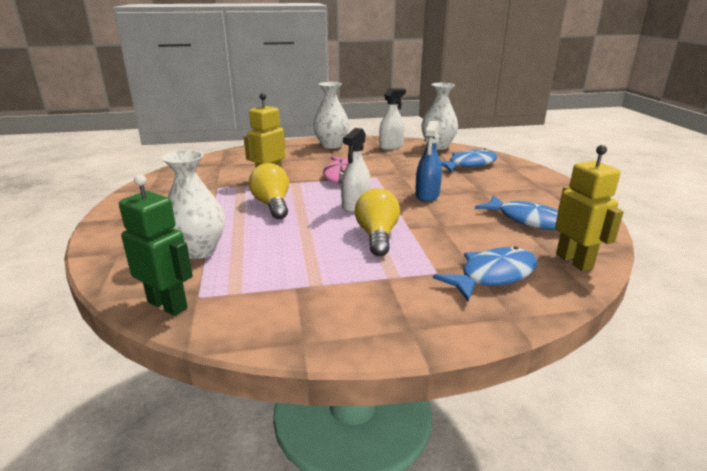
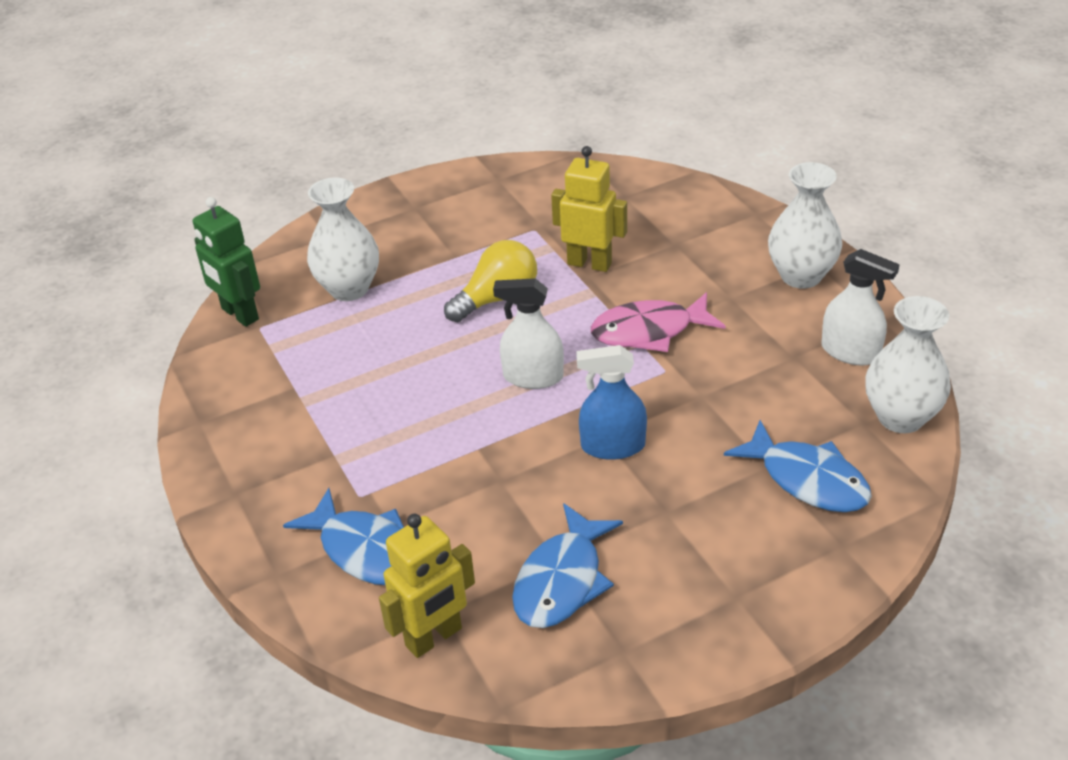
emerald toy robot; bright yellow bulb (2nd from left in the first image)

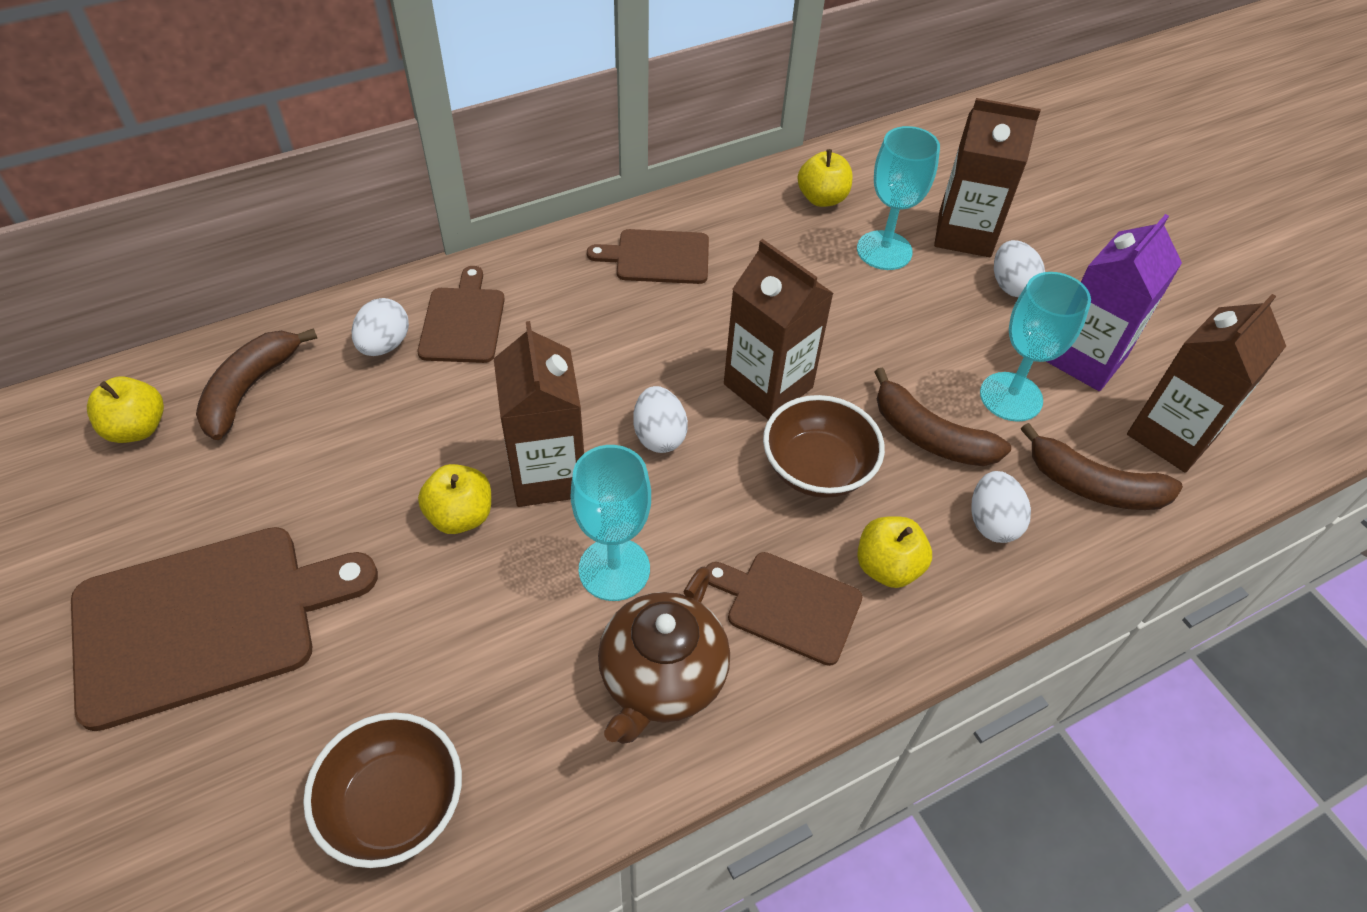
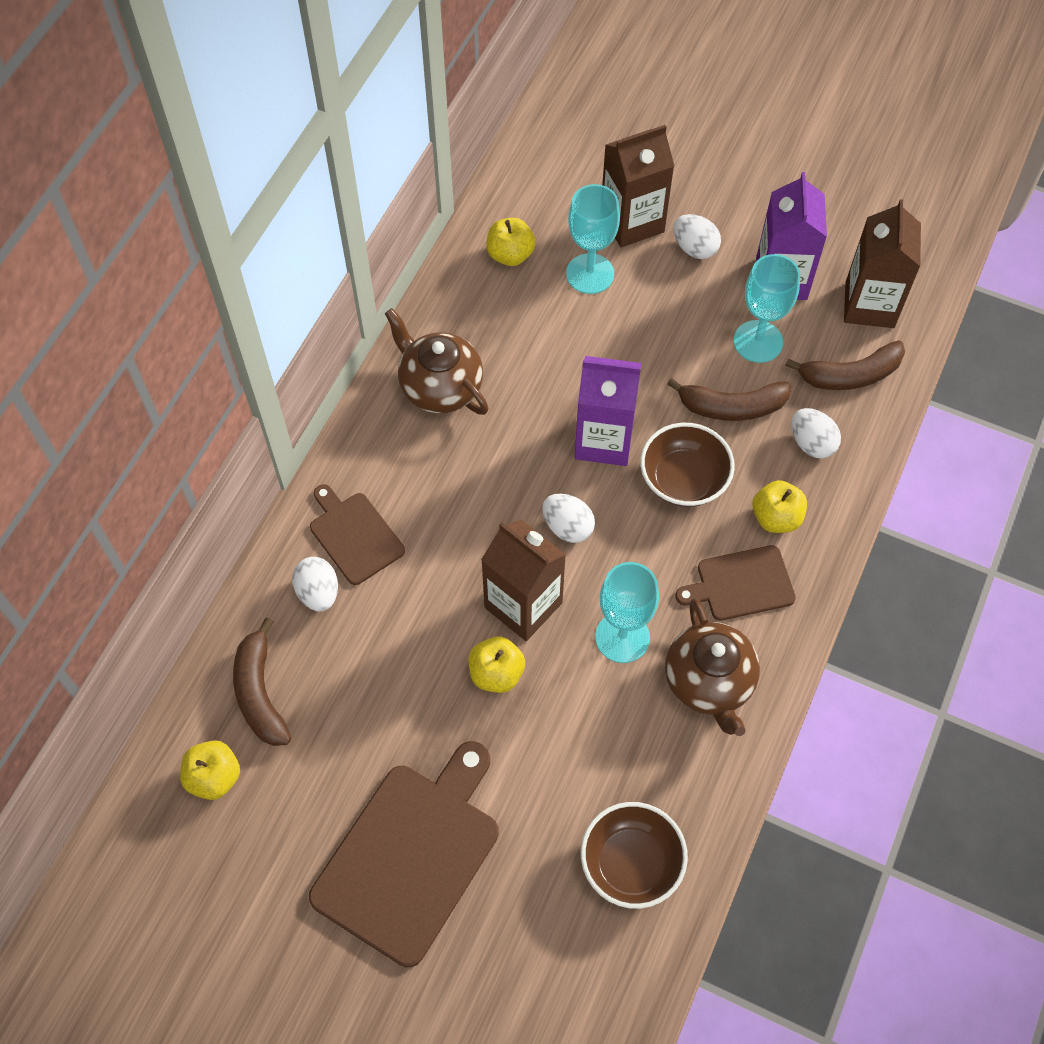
brown tea pot (1st from left); royal purple carton (1st from left)

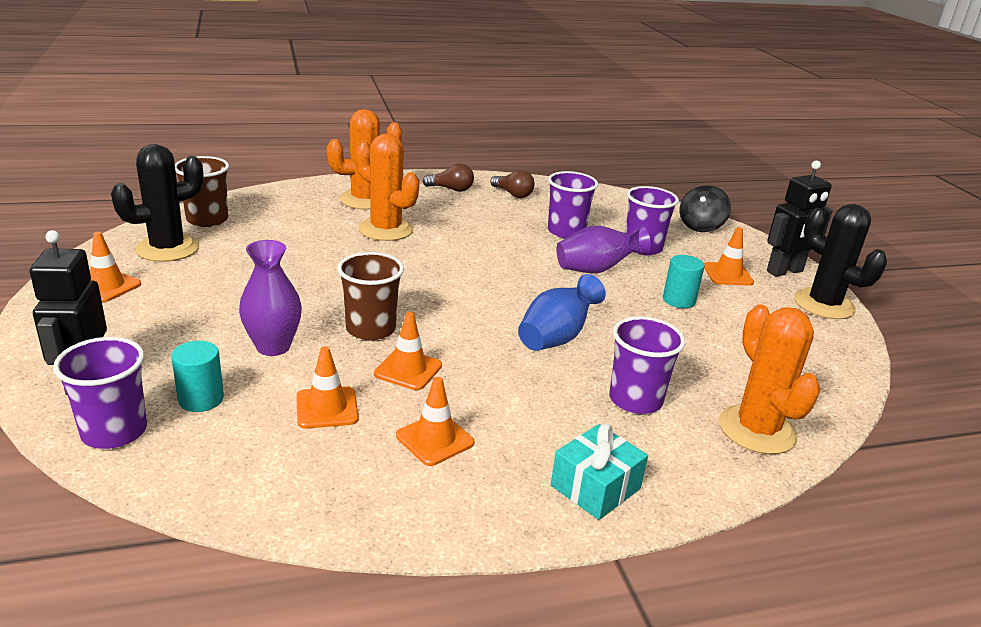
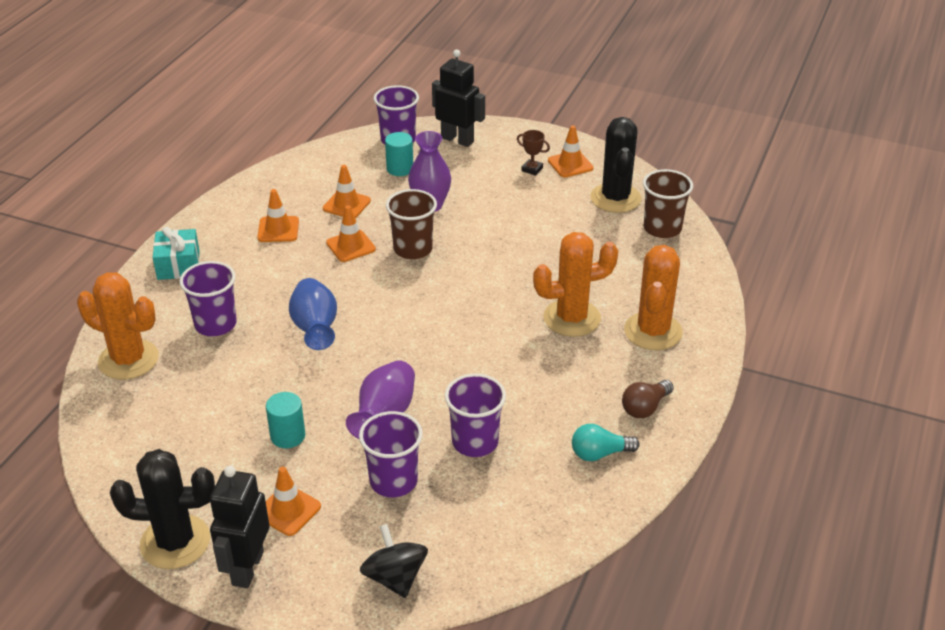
aqua bulb; brown prize cup

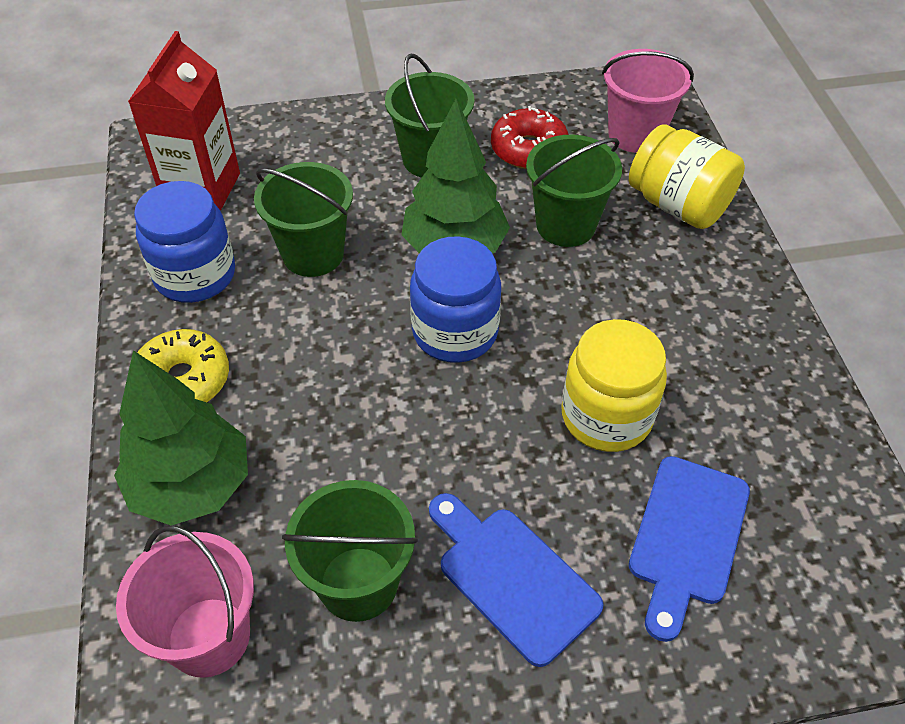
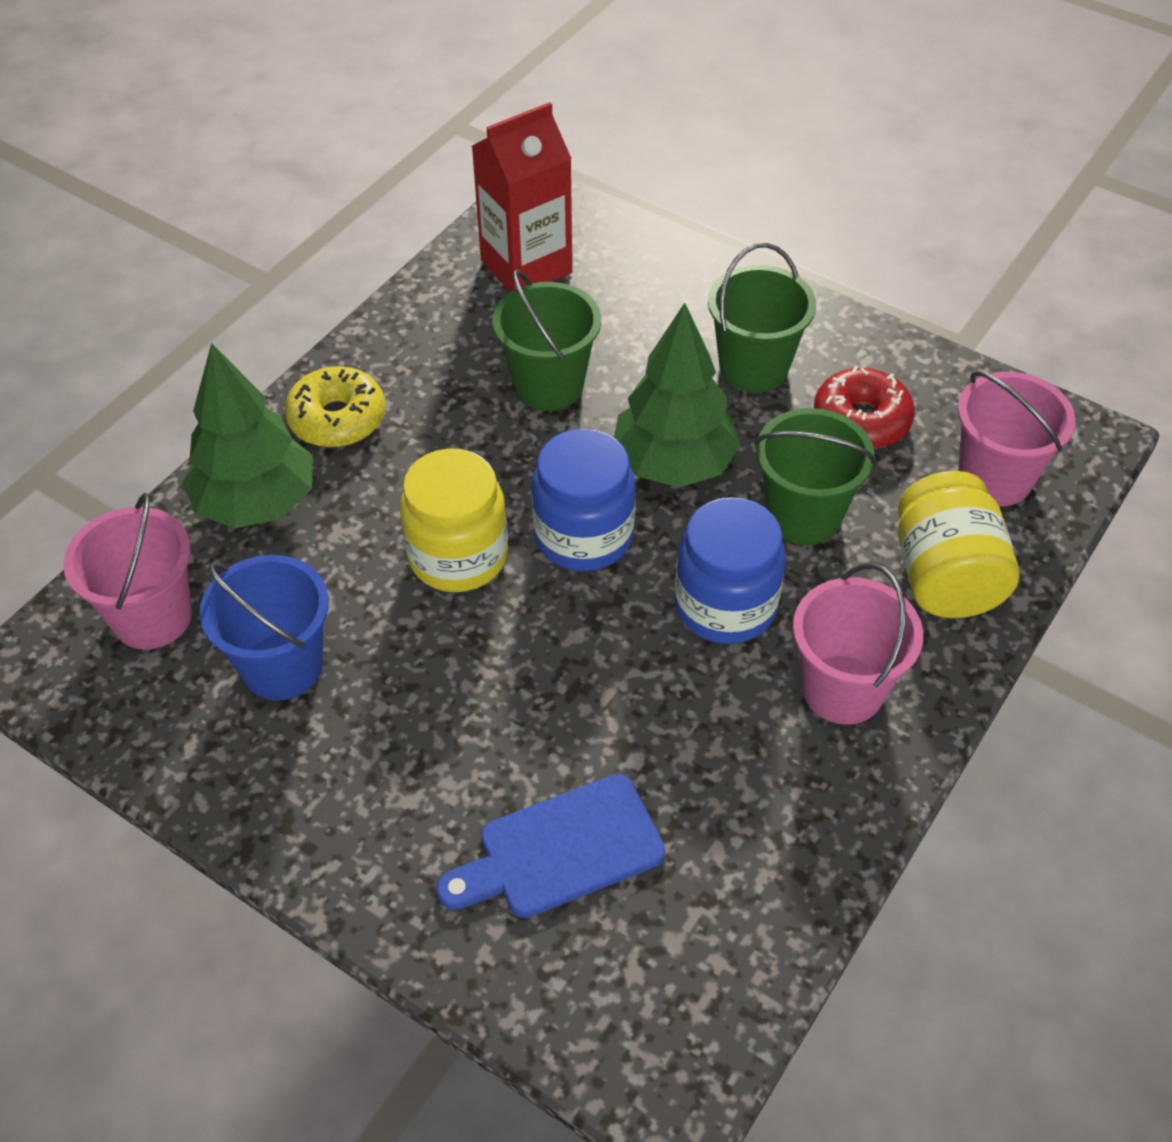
royal blue preserve jar (2nd from left); royal blue pail; royal blue chopping board (1st from left in the first image); bright yellow preserve jar (1st from left); rose-pink pail (2nd from left)

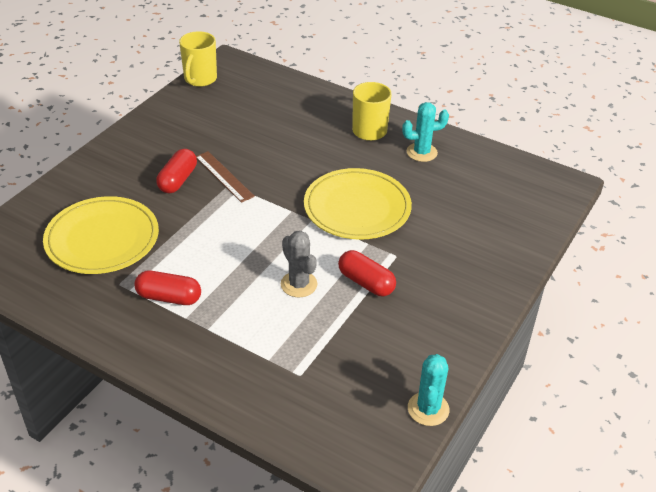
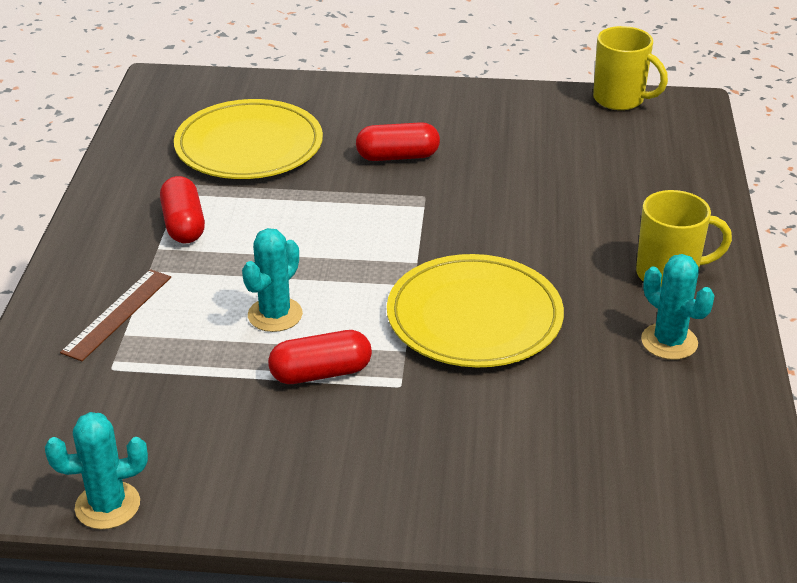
bright yellow mug (1st from left); brown ruler; aqua prickly plant (2nd from left); crimson pill (2nd from left)

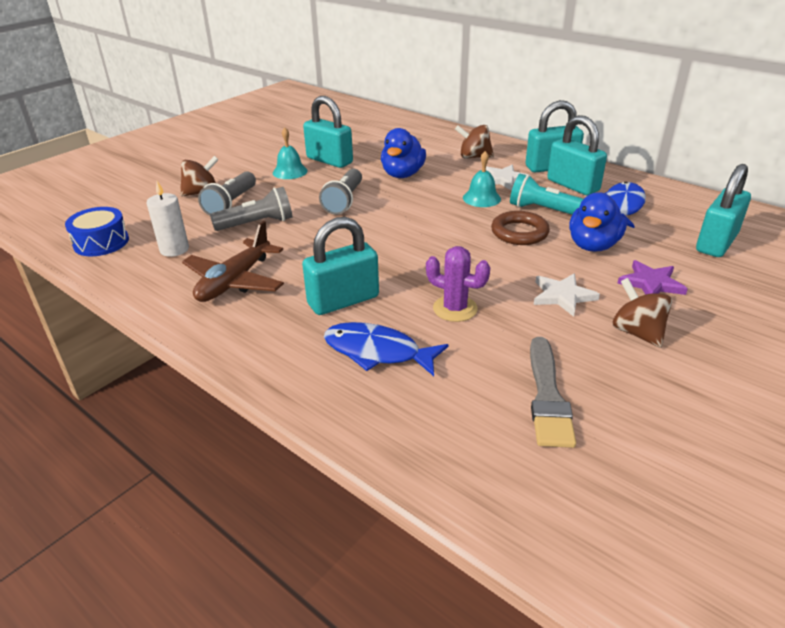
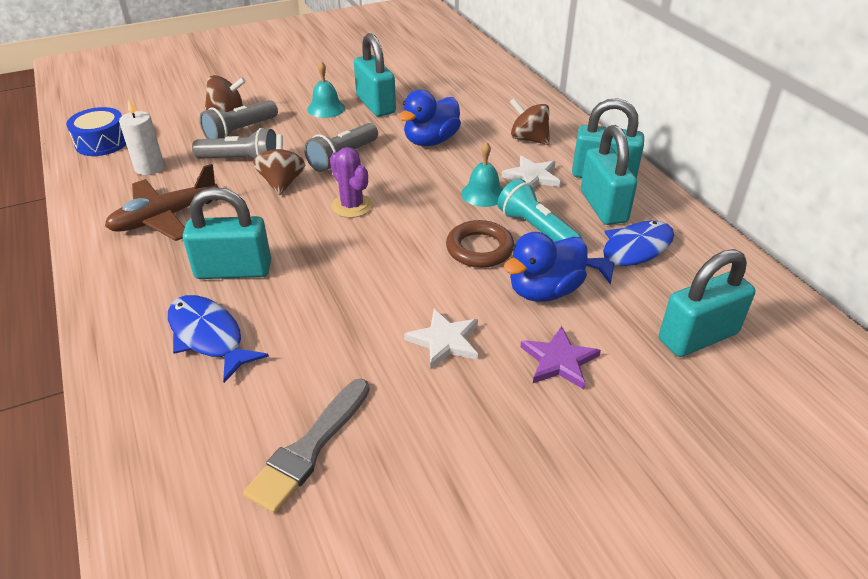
royal purple prickly plant; brown whirligig (2nd from left)

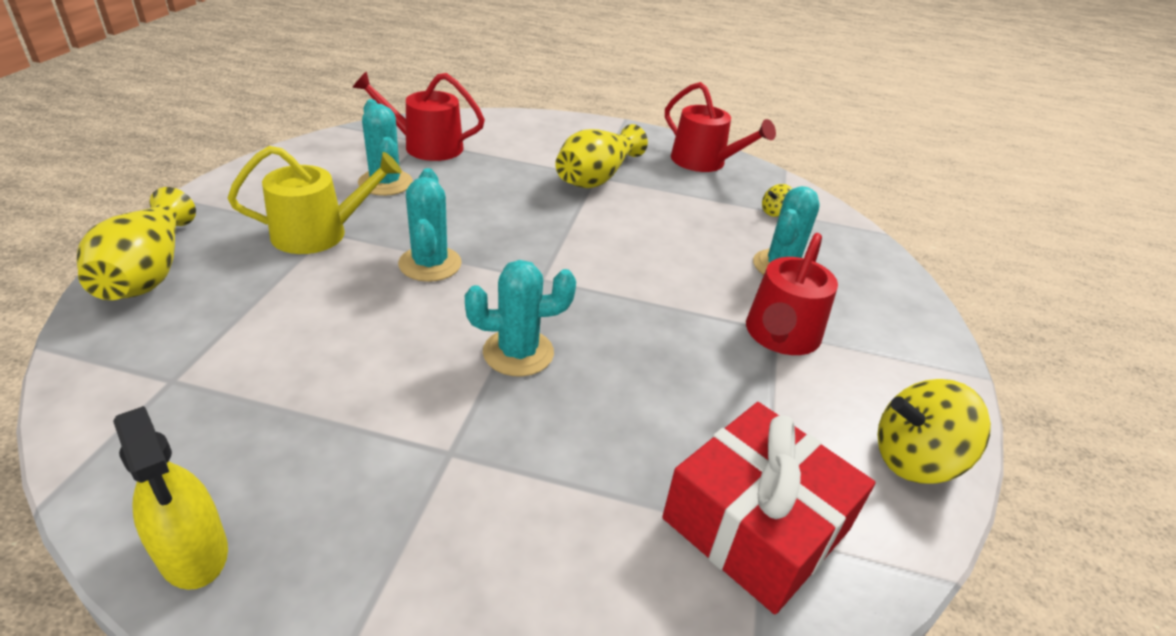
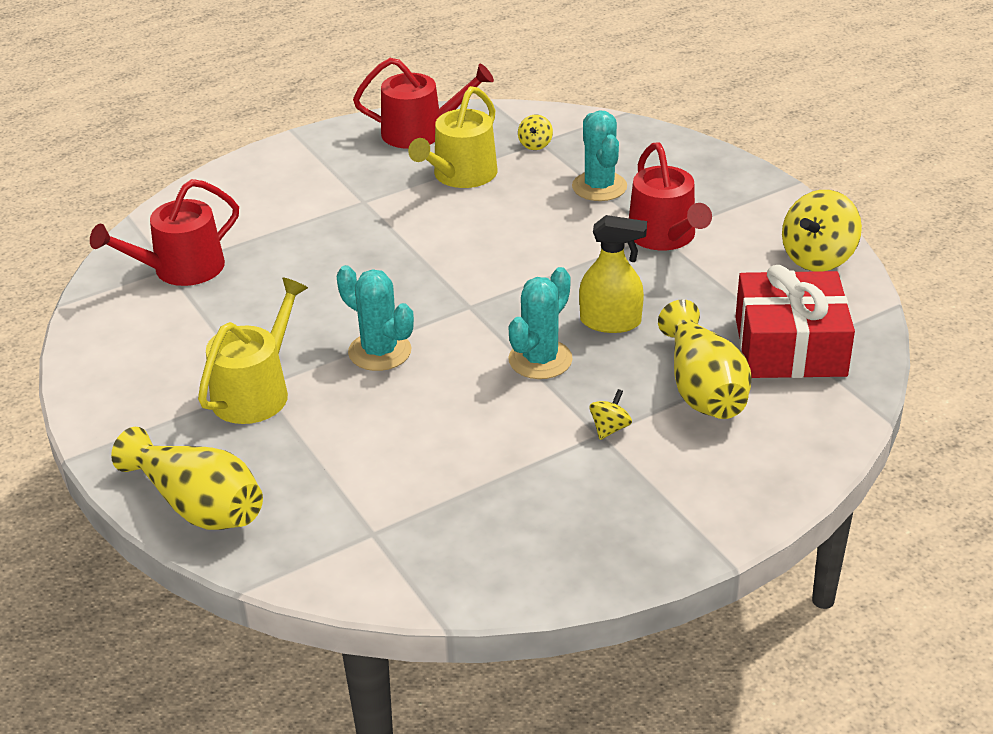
bright yellow sprayer; aqua prickly plant (1st from left in the first image); bright yellow vase (2nd from left); bright yellow sprinkling can (2nd from left); bright yellow whirligig (2nd from left)

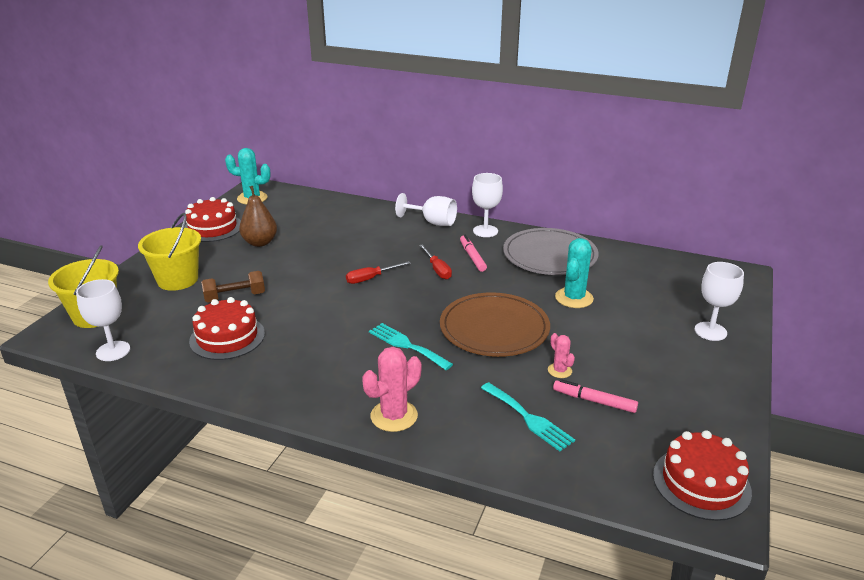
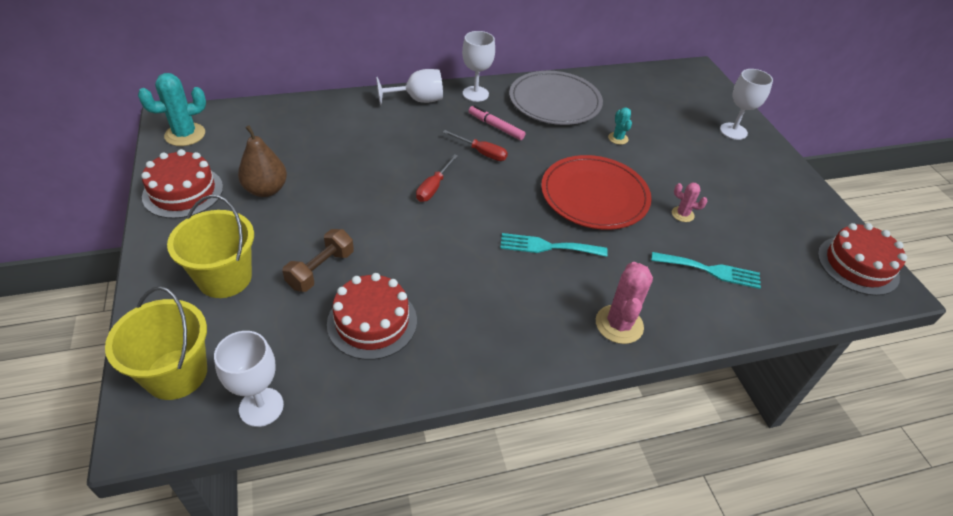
crimson flat dish; rose-pink marker pen (2nd from left in the first image); aqua prickly plant (2nd from left)

